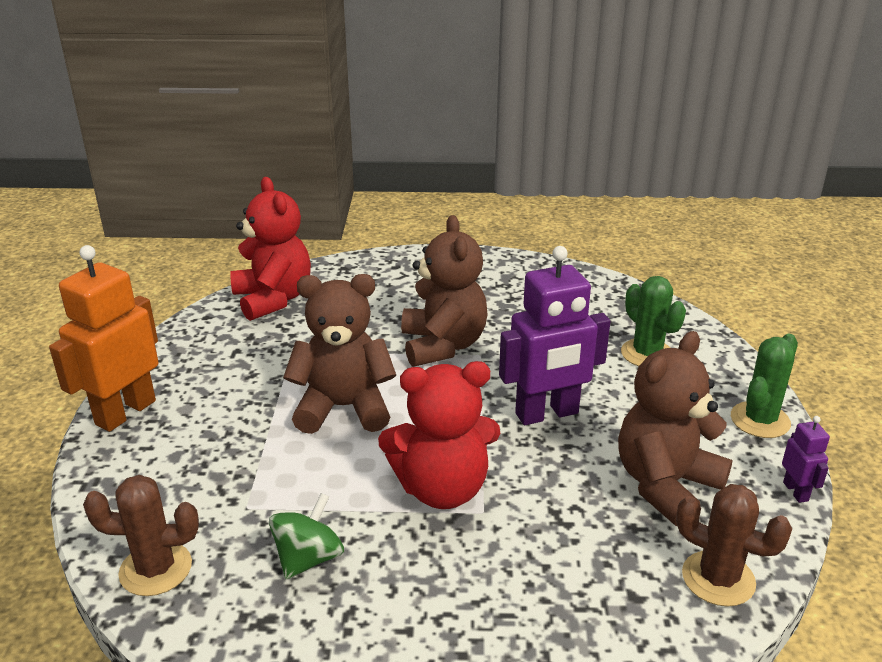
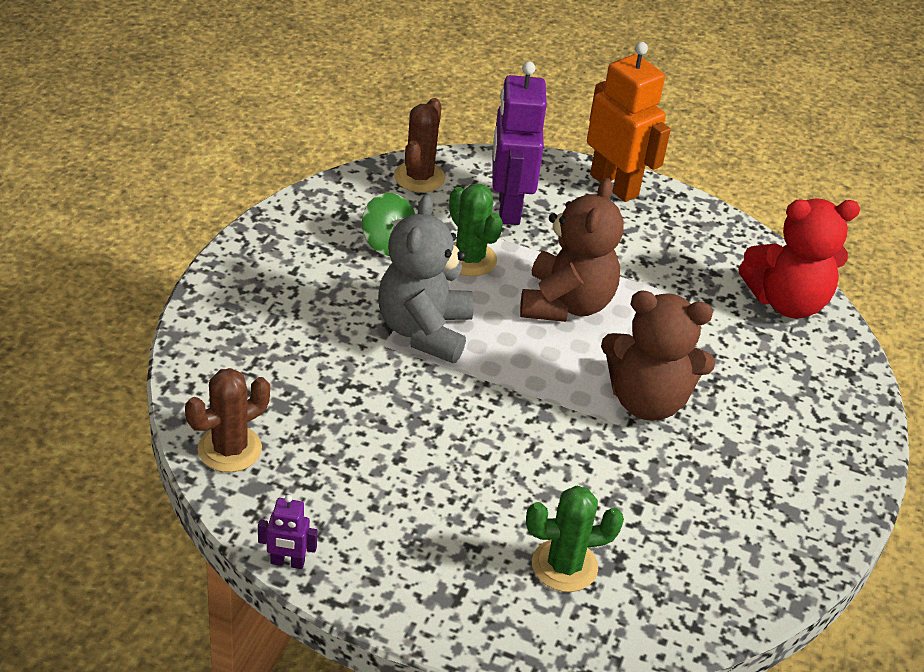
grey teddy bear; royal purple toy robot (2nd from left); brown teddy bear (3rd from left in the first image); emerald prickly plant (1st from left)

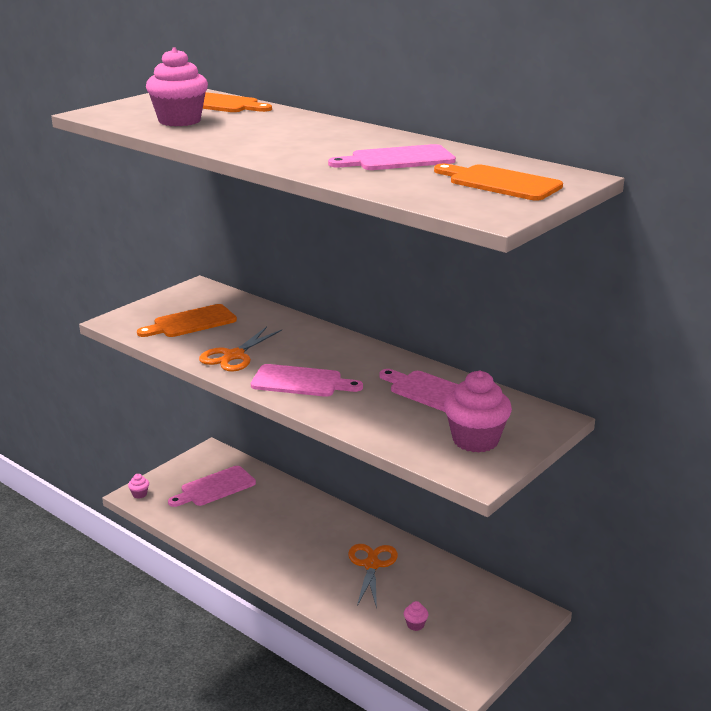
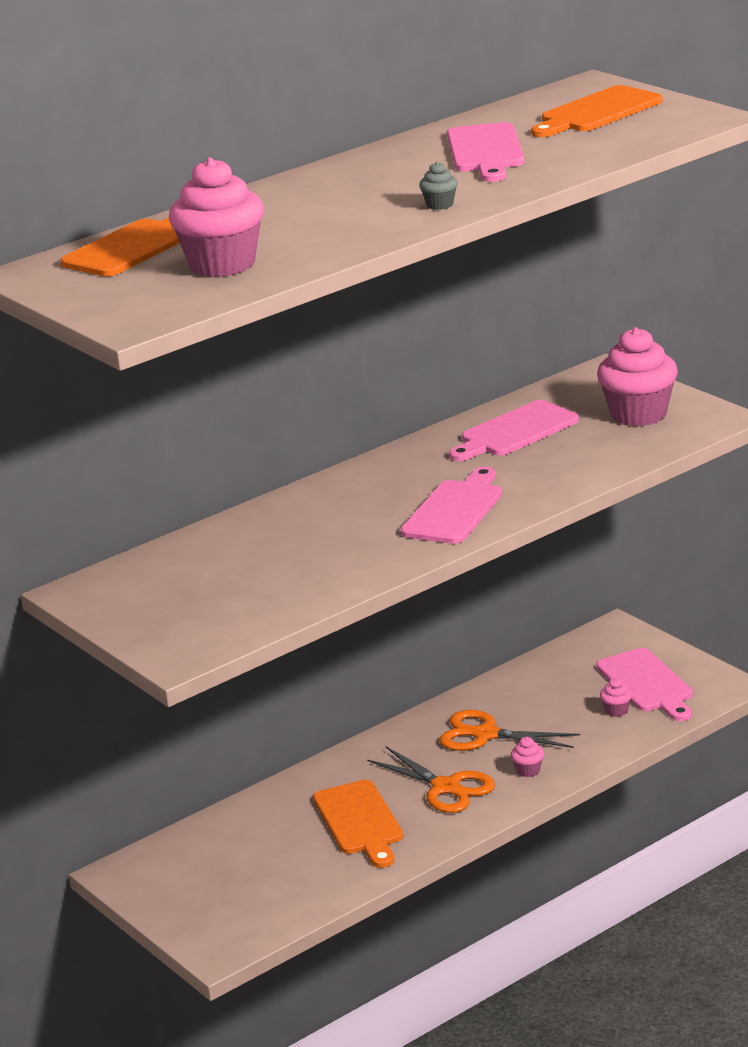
rose-pink cupcake (2nd from left); bright orange chopping board (2nd from left); rose-pink chopping board (4th from left); bright orange shears (1st from left); grey cupcake

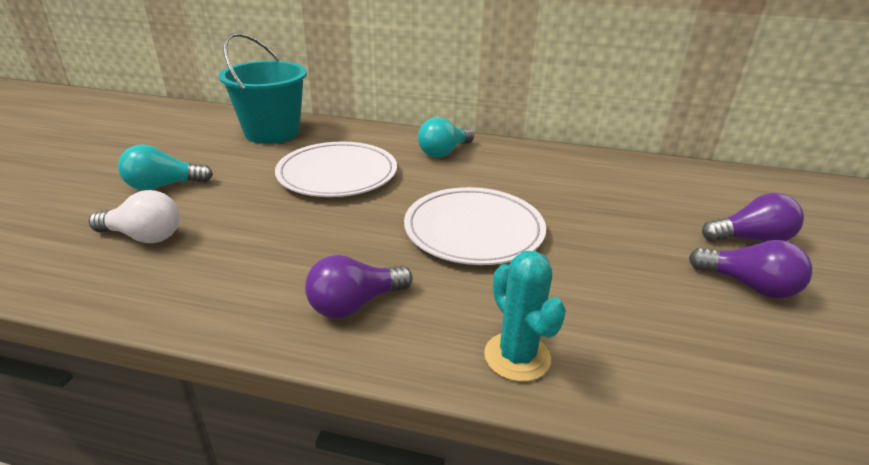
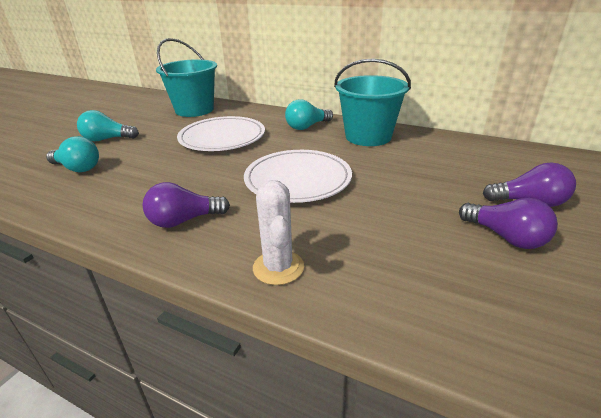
aqua bulb (1st from left); pure white prickly plant; aqua pail (2nd from left)

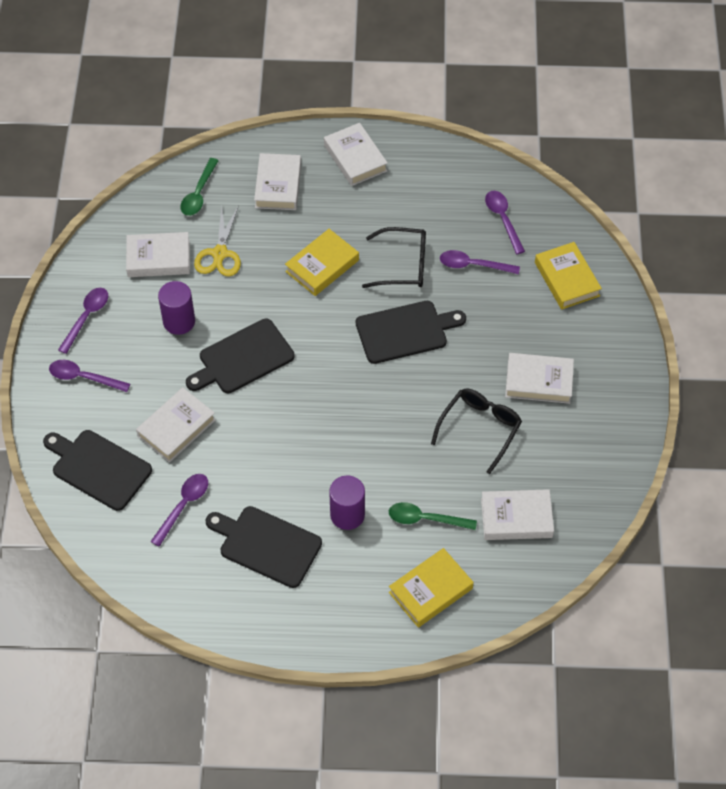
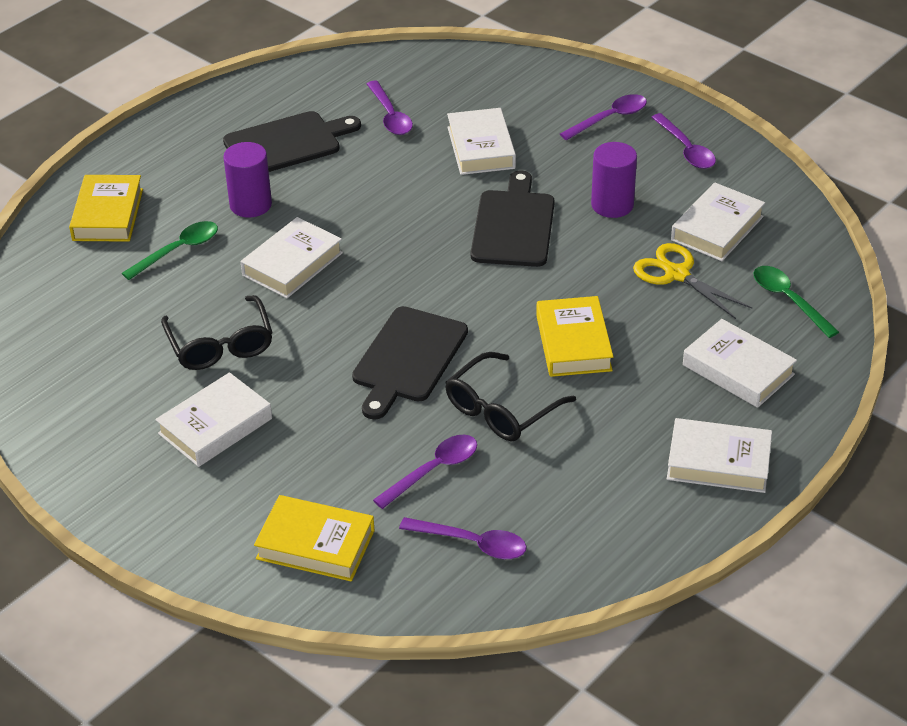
jet-black chopping board (1st from left in the first image); pure white hardback (2nd from left)

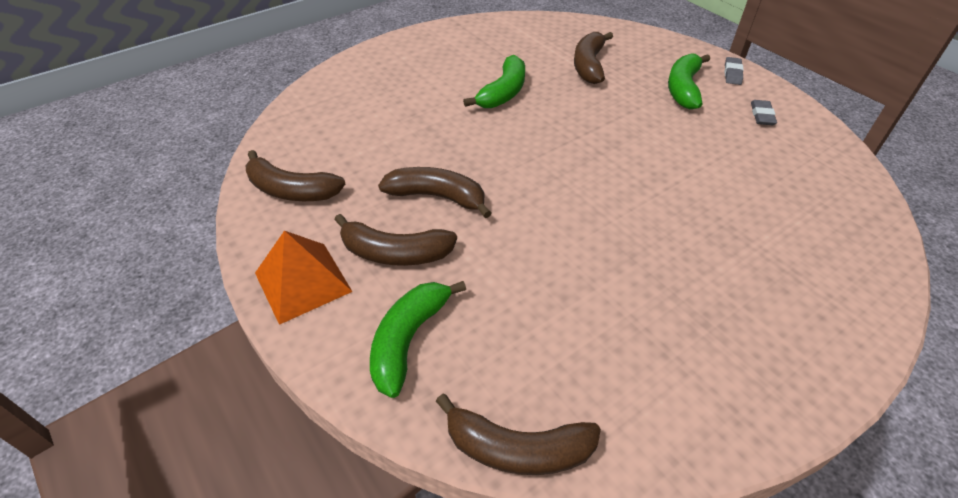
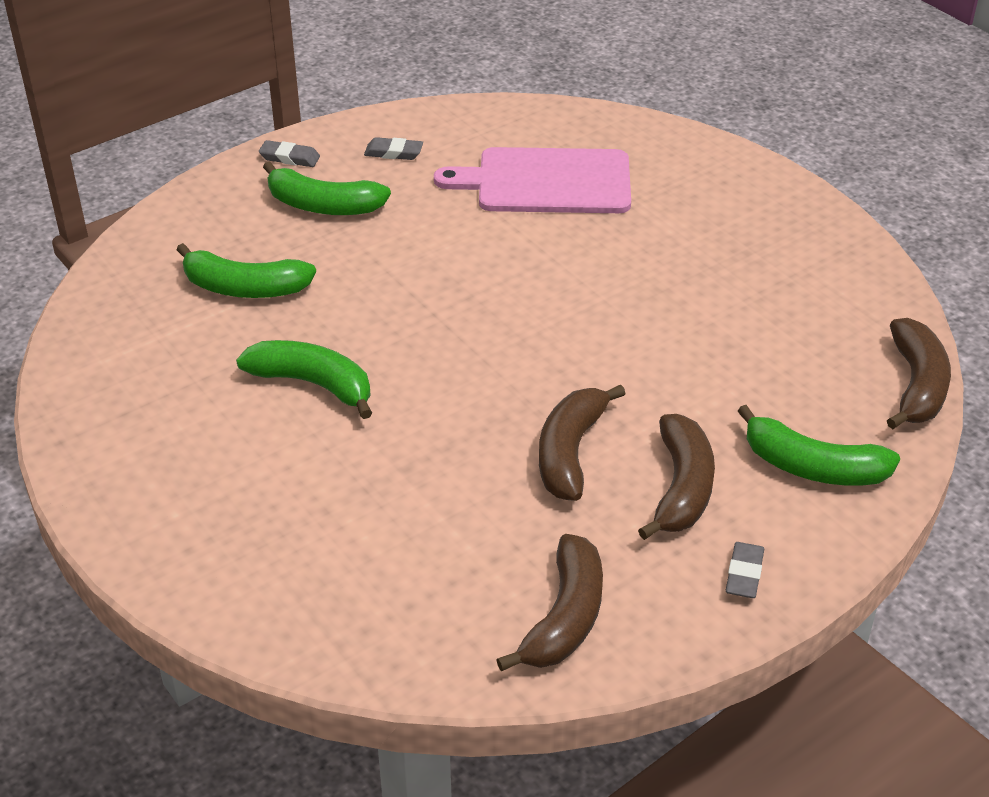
grey eraser (3rd from left); emerald toy banana (1st from left); rose-pink chopping board

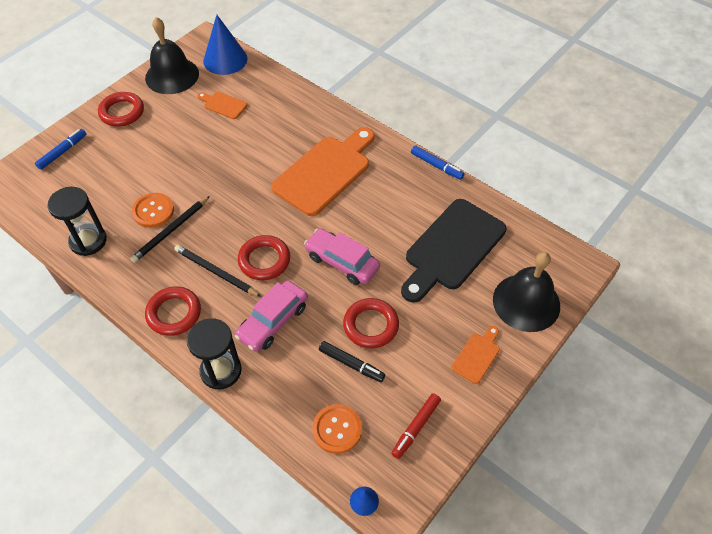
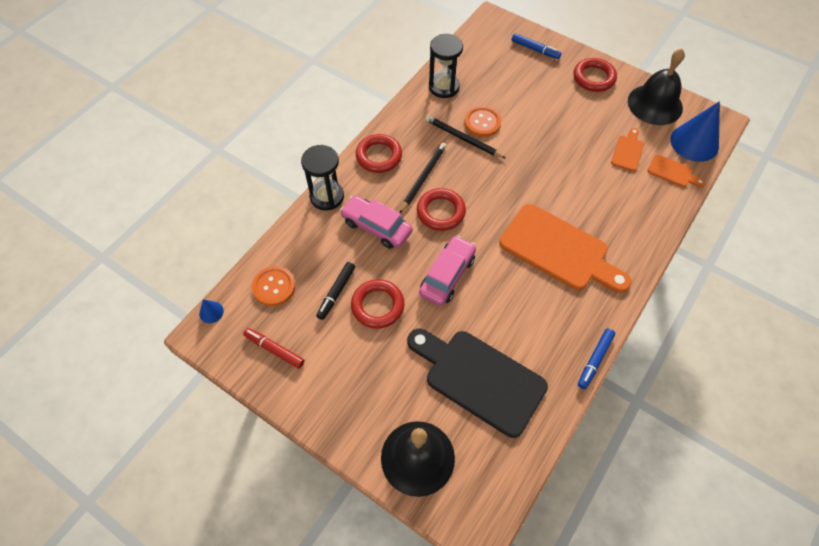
bright orange chopping board (3rd from left)

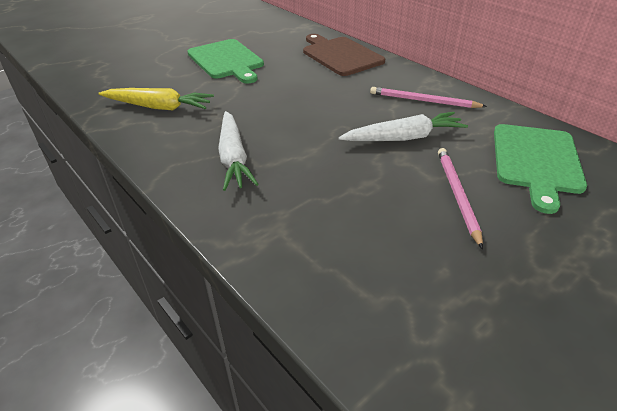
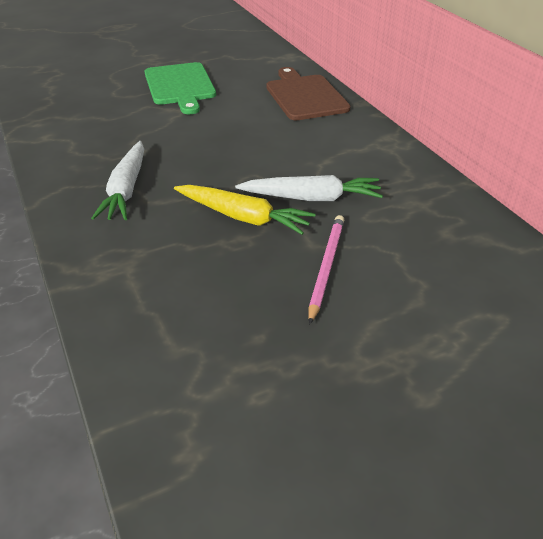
bright yellow toy carrot; rose-pink wooden pencil (1st from left in the first image); emerald chopping board (2nd from left in the first image)

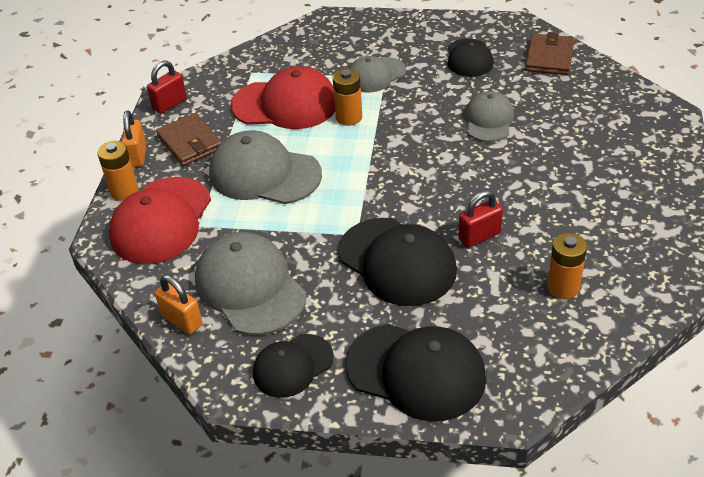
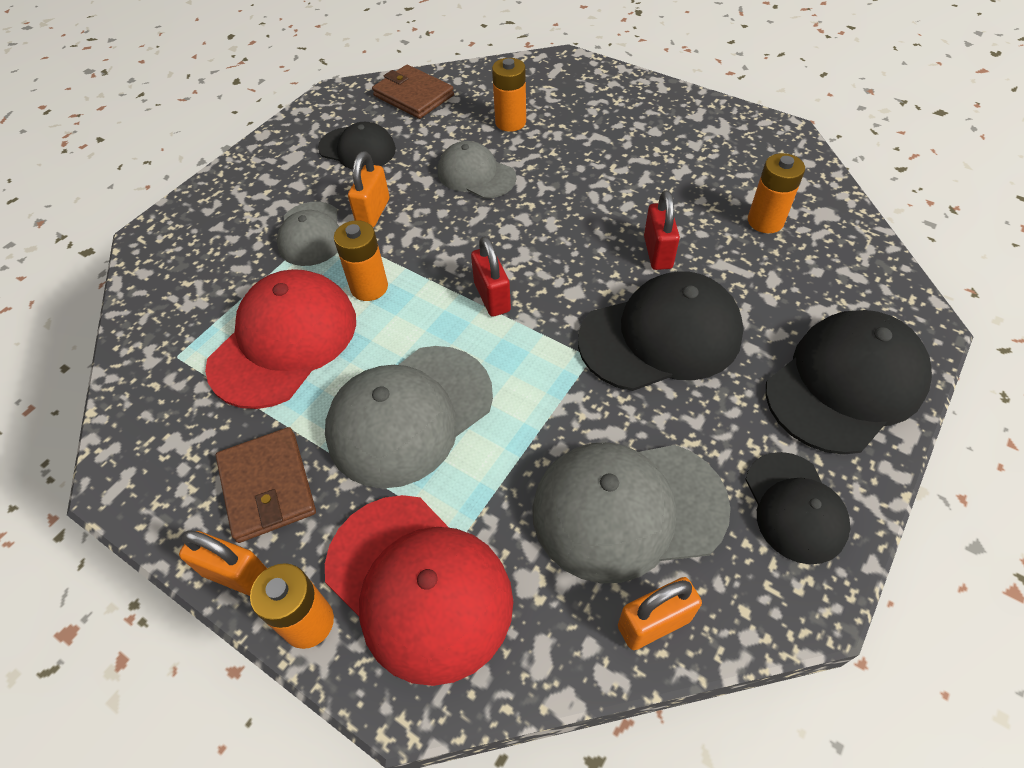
crimson small lock (1st from left); brown billfold (1st from left); bright orange small lock (2nd from left); bright orange power cell (3rd from left)

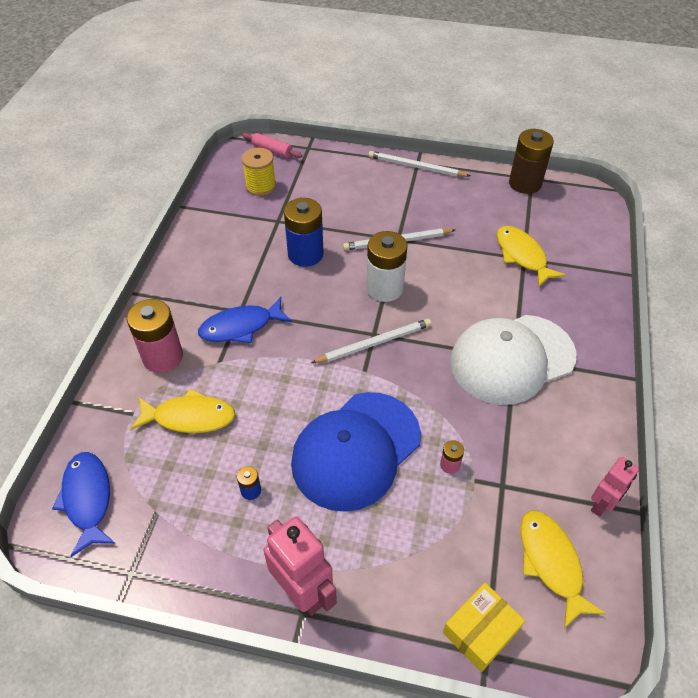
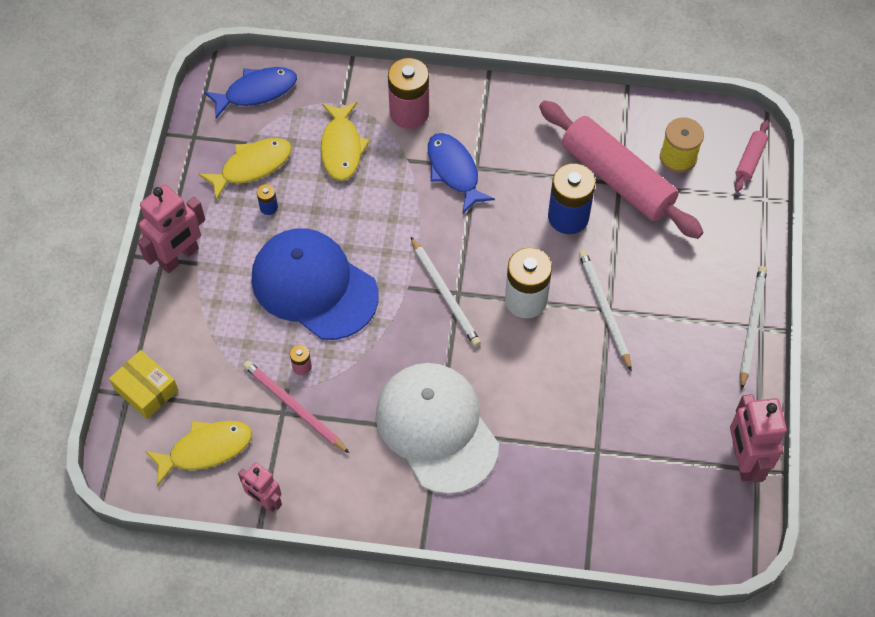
bright yellow toy fish (2nd from left); rose-pink toy robot (3rd from left); rose-pink wooden pencil; rose-pink dough roller (1st from left)

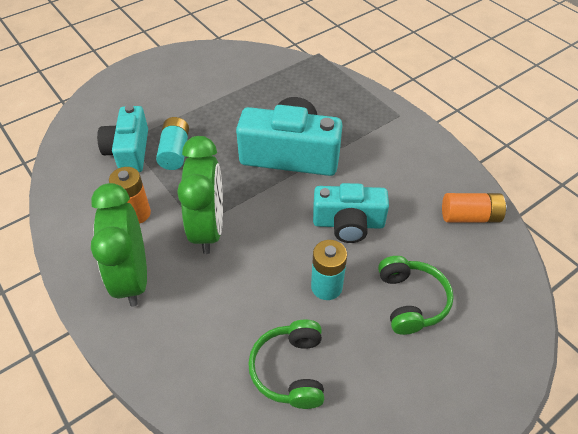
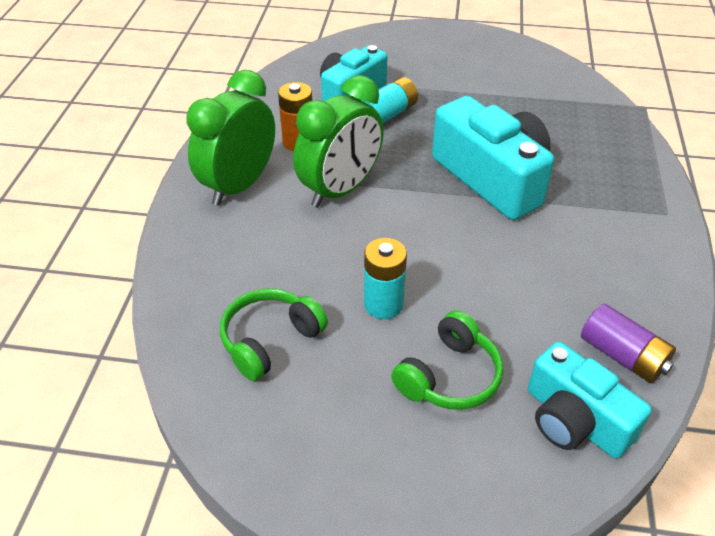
aqua photo camera (3rd from left); royal purple power cell

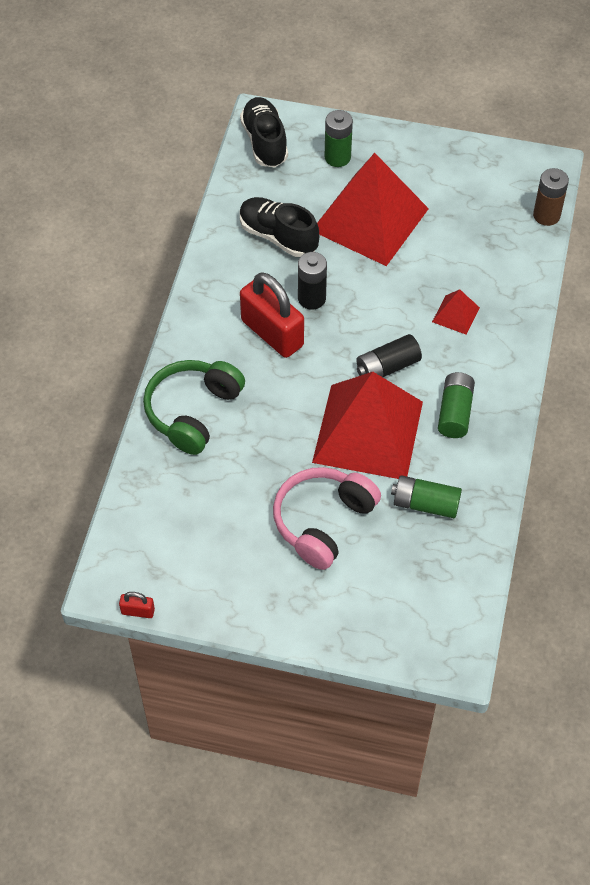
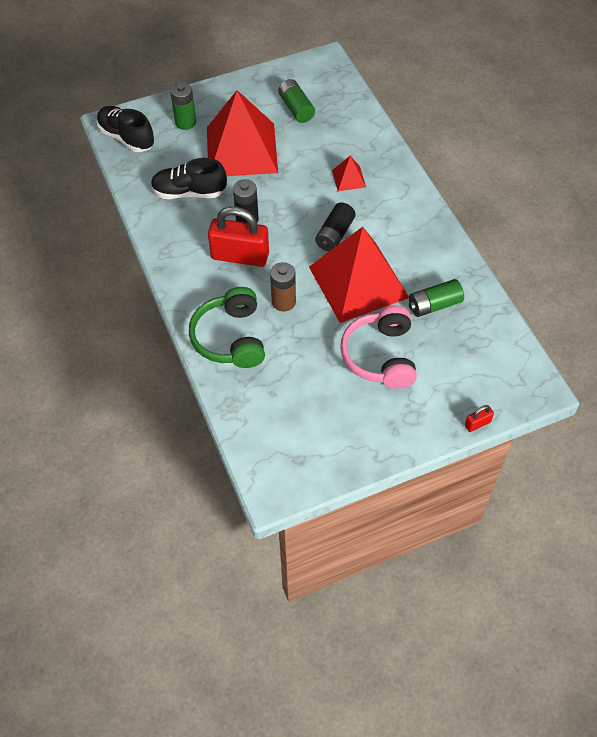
crimson small lock (2nd from left); emerald power cell (2nd from left); brown power cell

